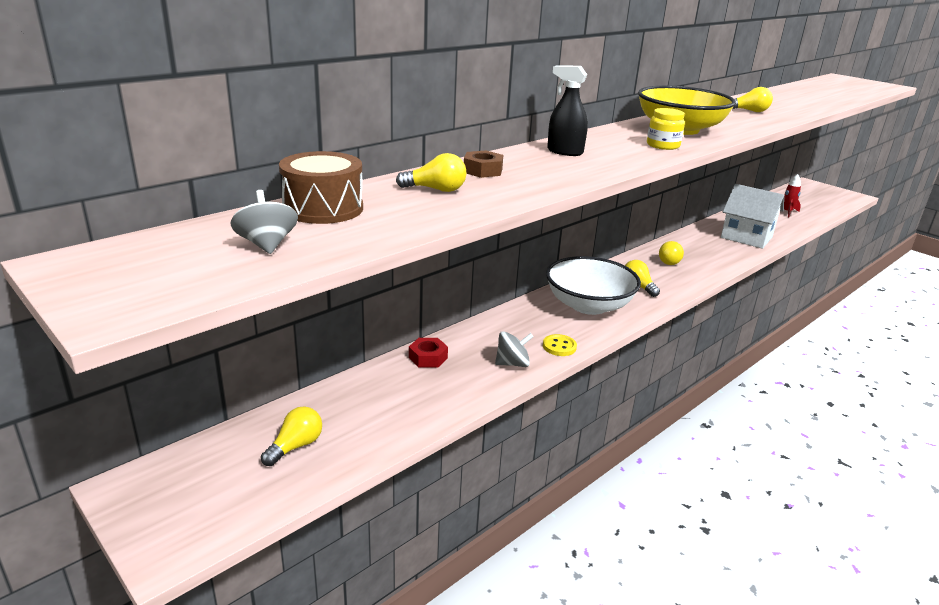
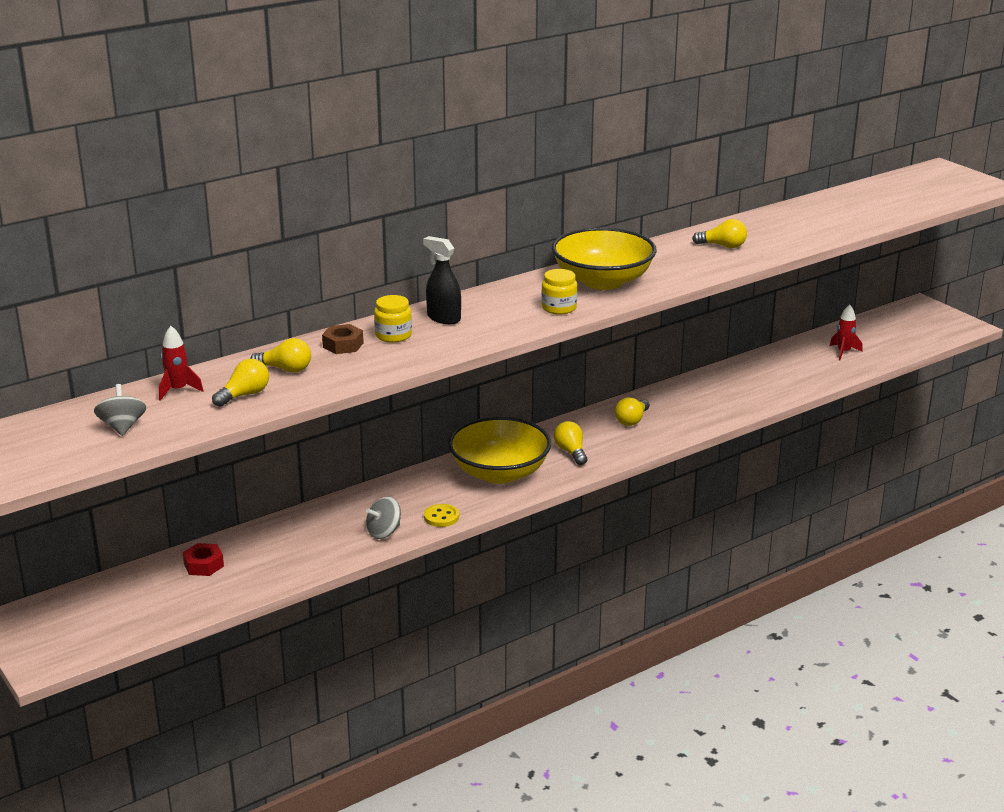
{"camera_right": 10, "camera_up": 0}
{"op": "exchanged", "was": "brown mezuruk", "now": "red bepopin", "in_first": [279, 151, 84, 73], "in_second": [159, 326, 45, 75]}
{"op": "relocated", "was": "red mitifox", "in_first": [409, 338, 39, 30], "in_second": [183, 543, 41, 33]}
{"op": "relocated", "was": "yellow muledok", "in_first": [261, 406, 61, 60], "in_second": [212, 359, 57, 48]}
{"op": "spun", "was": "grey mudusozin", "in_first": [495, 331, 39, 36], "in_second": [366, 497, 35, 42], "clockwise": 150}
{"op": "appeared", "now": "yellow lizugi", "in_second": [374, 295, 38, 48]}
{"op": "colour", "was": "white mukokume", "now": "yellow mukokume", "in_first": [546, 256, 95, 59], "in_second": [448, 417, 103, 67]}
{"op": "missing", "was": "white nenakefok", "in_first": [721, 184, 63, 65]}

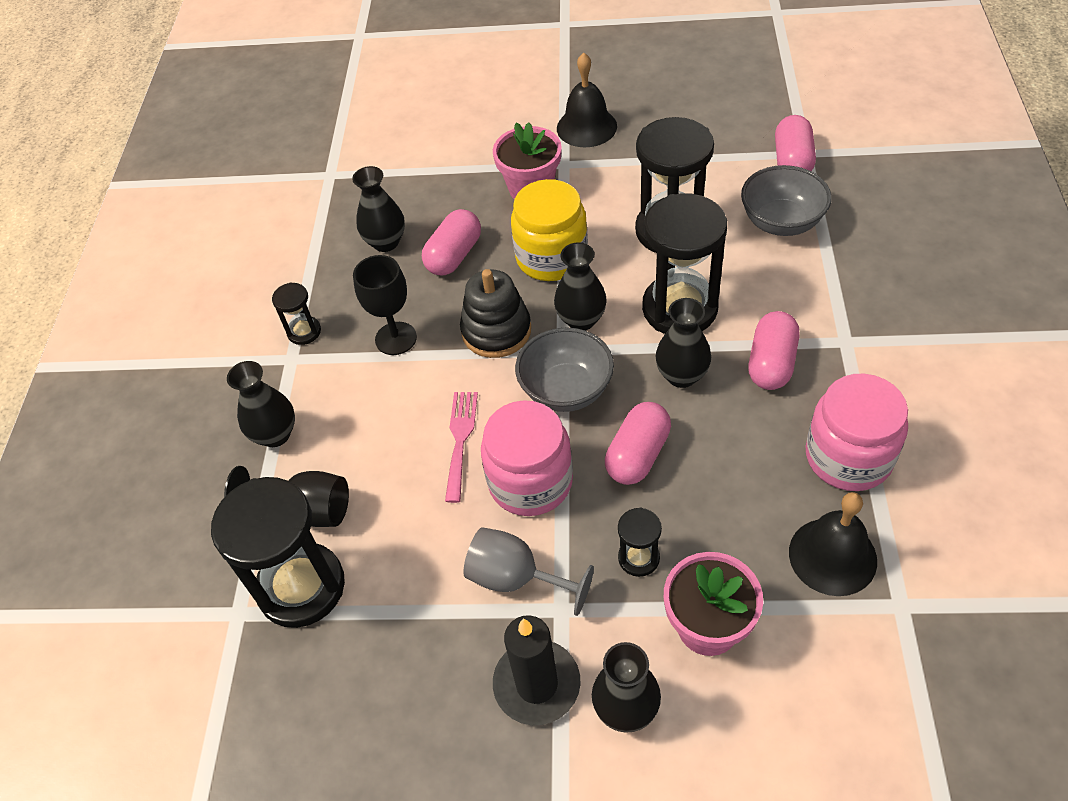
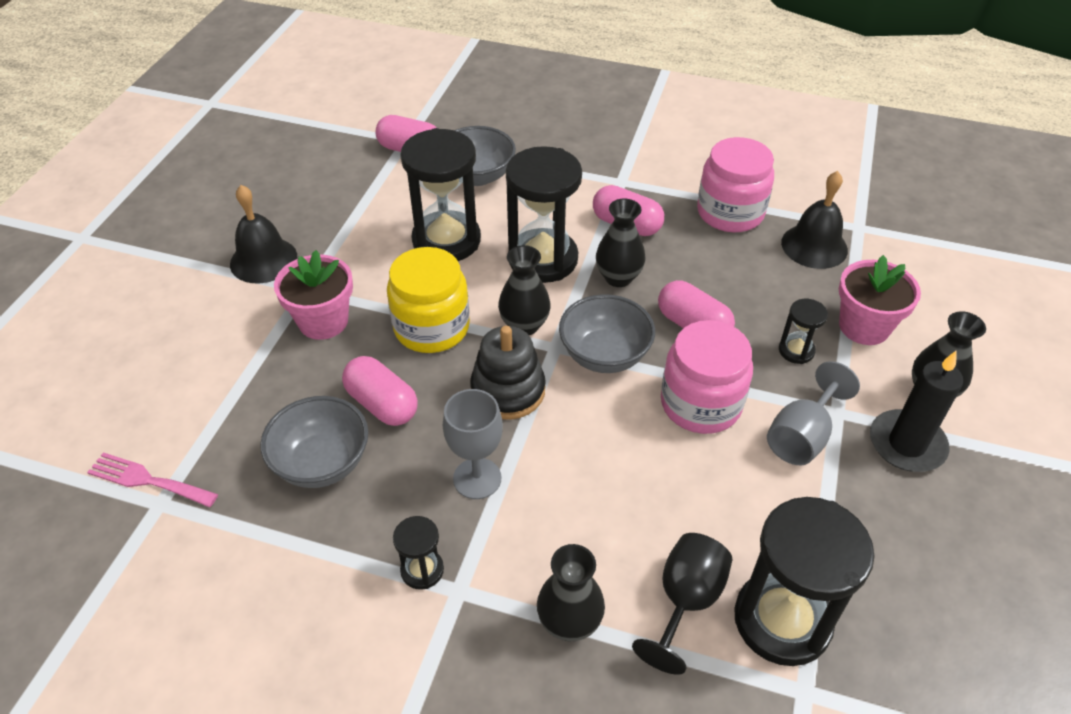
{"camera_right": -80, "camera_up": -5}
{"op": "relocated", "was": "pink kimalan", "in_first": [445, 392, 33, 111], "in_second": [87, 452, 131, 55]}
{"op": "exchanged", "was": "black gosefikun", "now": "grey mukokume", "in_first": [352, 166, 53, 86], "in_second": [260, 396, 108, 92]}
{"op": "colour", "was": "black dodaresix", "now": "grey dodaresix", "in_first": [353, 255, 64, 100], "in_second": [443, 389, 60, 110]}

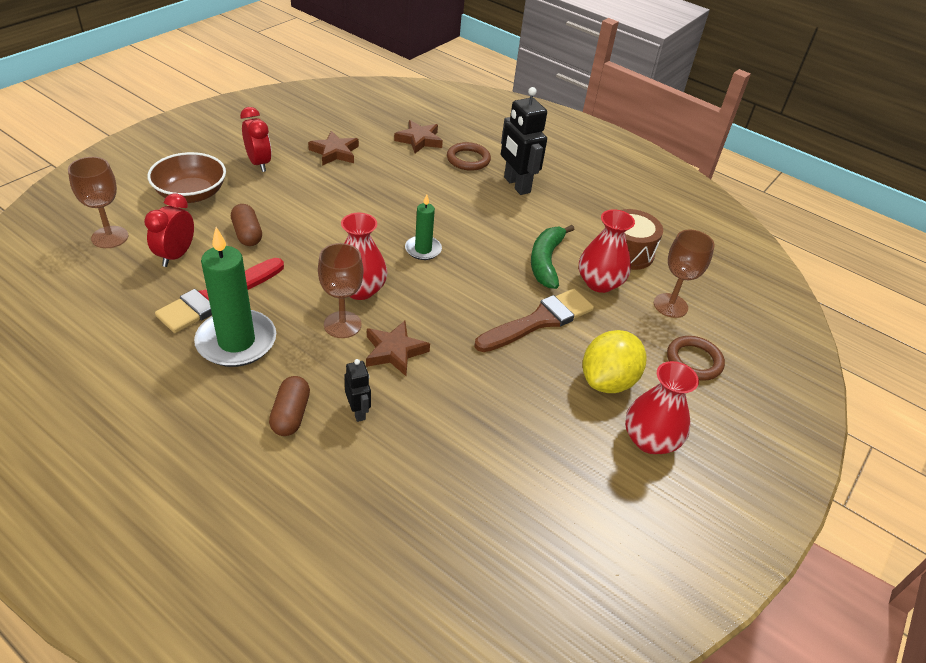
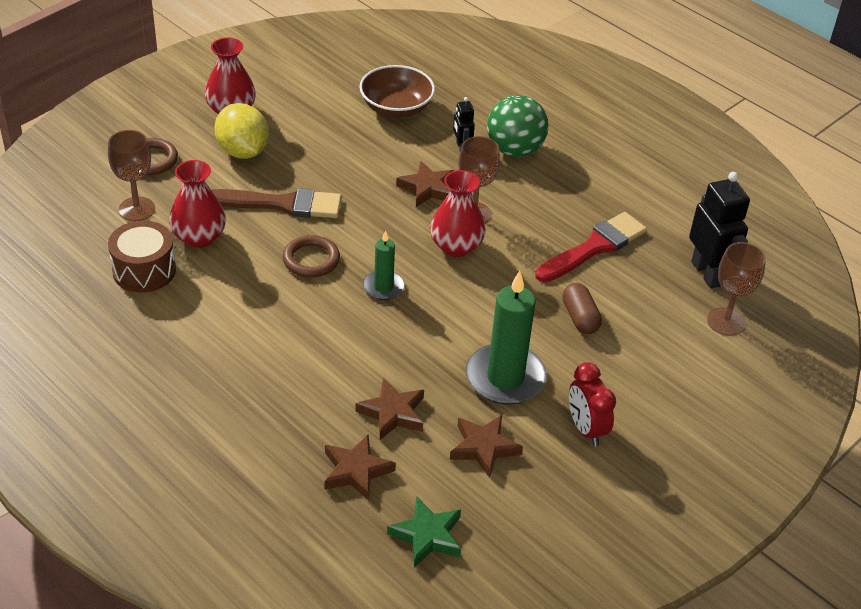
{"camera_right": -170, "camera_up": 0}
{"op": "spun", "was": "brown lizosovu", "in_first": [474, 289, 120, 63], "in_second": [211, 188, 131, 30], "clockwise": -150}
{"op": "spun", "was": "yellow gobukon", "in_first": [583, 330, 63, 63], "in_second": [214, 103, 55, 56], "clockwise": -75}
{"op": "relocated", "was": "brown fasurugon", "in_first": [447, 142, 44, 29], "in_second": [283, 235, 57, 42]}
{"op": "appeared", "now": "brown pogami", "in_second": [355, 378, 69, 62]}
{"op": "relocated", "was": "brown mukokume", "in_first": [147, 152, 79, 51], "in_second": [359, 65, 76, 53]}
{"op": "appeared", "now": "green pogami", "in_second": [387, 496, 74, 72]}
{"op": "relocated", "was": "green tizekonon", "in_first": [194, 227, 82, 140], "in_second": [466, 271, 81, 134]}
{"op": "exchanged", "was": "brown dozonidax", "now": "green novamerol", "in_first": [269, 376, 41, 60], "in_second": [487, 95, 61, 62]}
{"op": "relocated", "was": "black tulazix", "in_first": [501, 87, 46, 108], "in_second": [689, 172, 61, 117]}
{"op": "missing", "was": "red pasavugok", "in_first": [144, 193, 50, 74]}
{"op": "missing", "was": "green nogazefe", "in_first": [531, 225, 44, 64]}

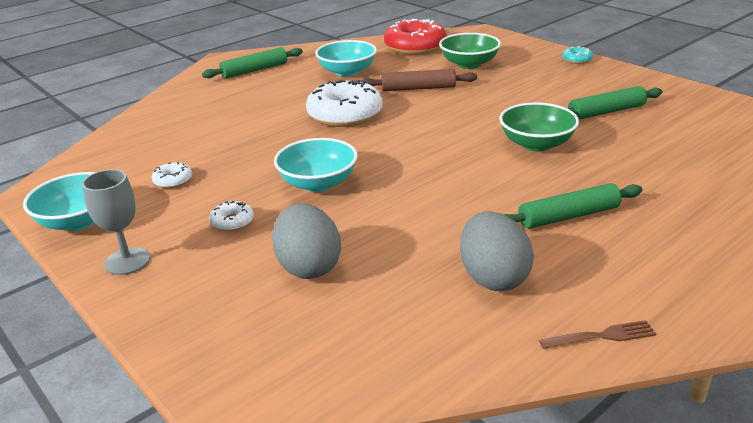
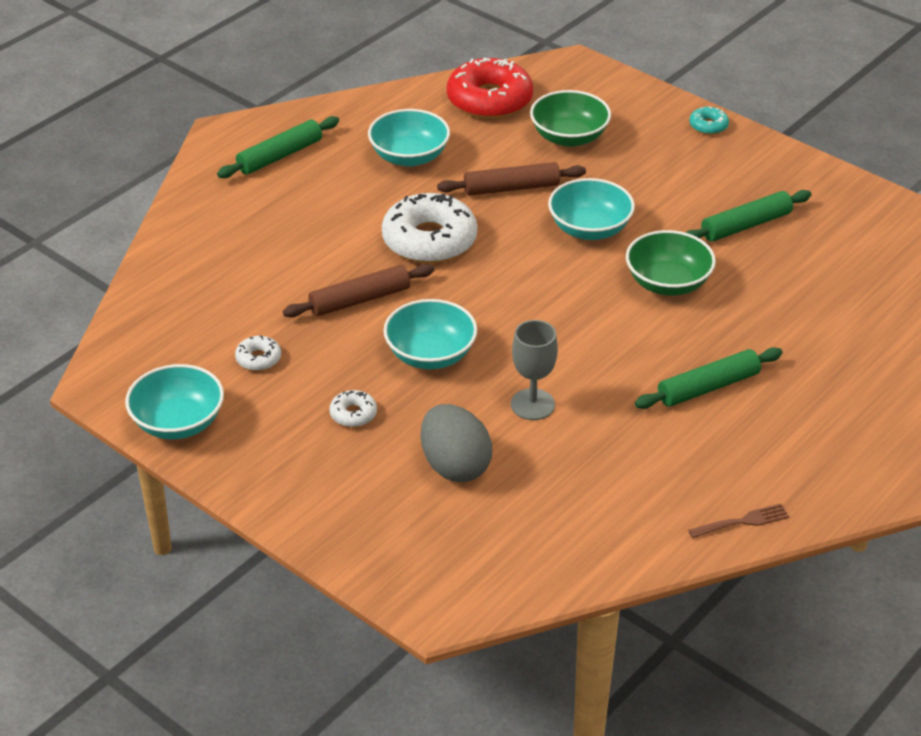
{"camera_right": -10, "camera_up": 10}
{"op": "appeared", "now": "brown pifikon", "in_second": [283, 264, 151, 53]}
{"op": "relocated", "was": "grey dodaresix", "in_first": [82, 169, 68, 106], "in_second": [511, 320, 47, 100]}
{"op": "appeared", "now": "turquoise mukokume", "in_second": [548, 178, 87, 62]}
{"op": "missing", "was": "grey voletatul", "in_first": [460, 211, 74, 80]}

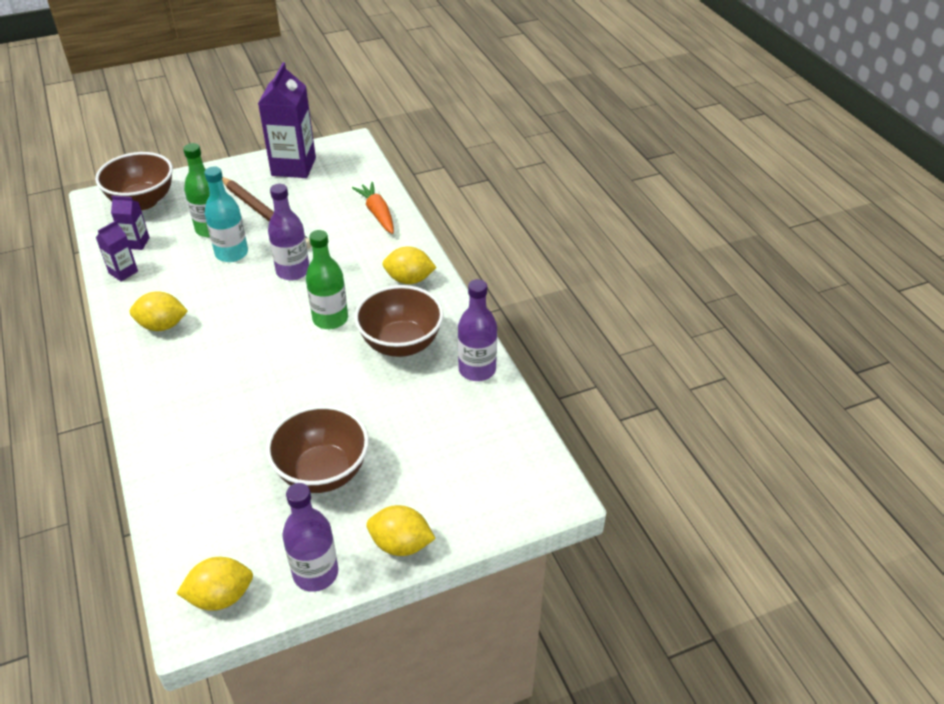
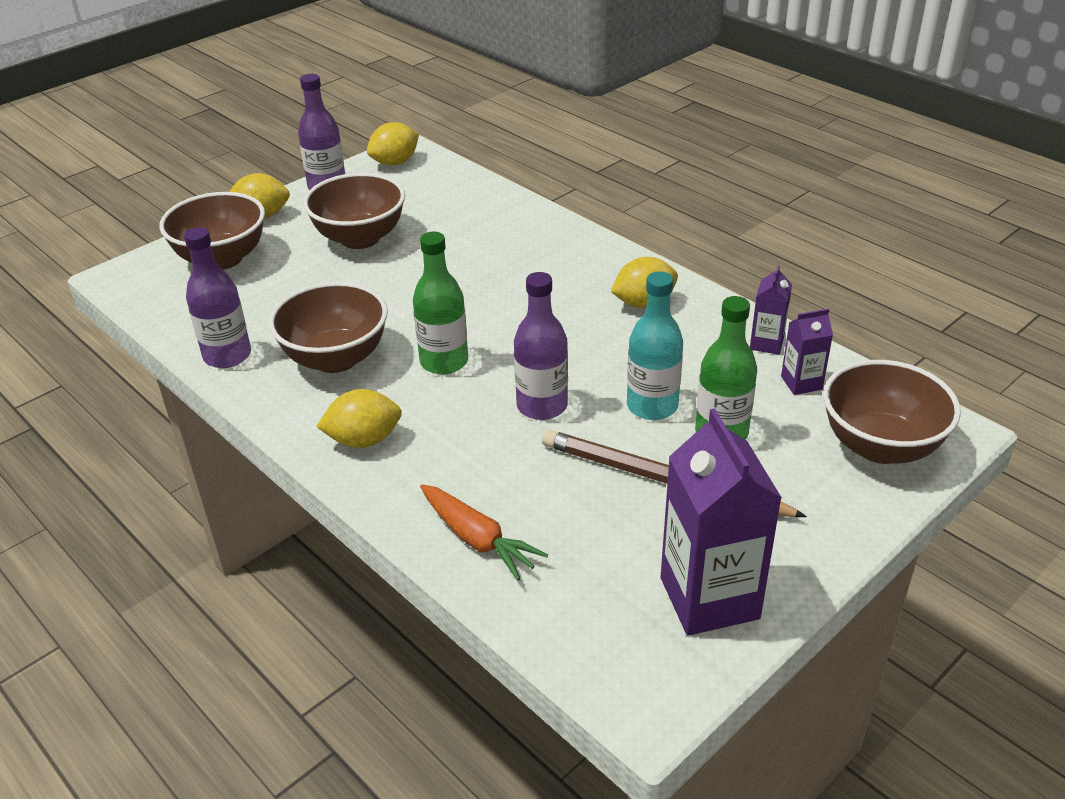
{"camera_right": 160, "camera_up": -5}
{"op": "appeared", "now": "brown mukokume", "in_second": [159, 192, 106, 78]}

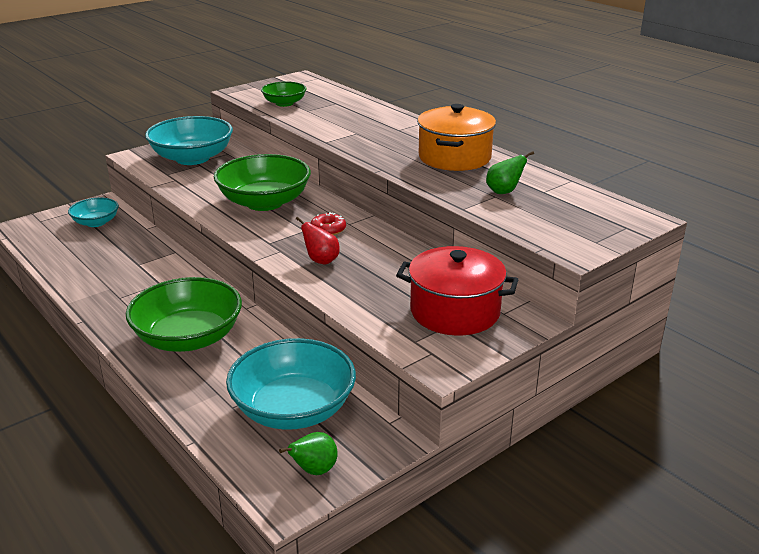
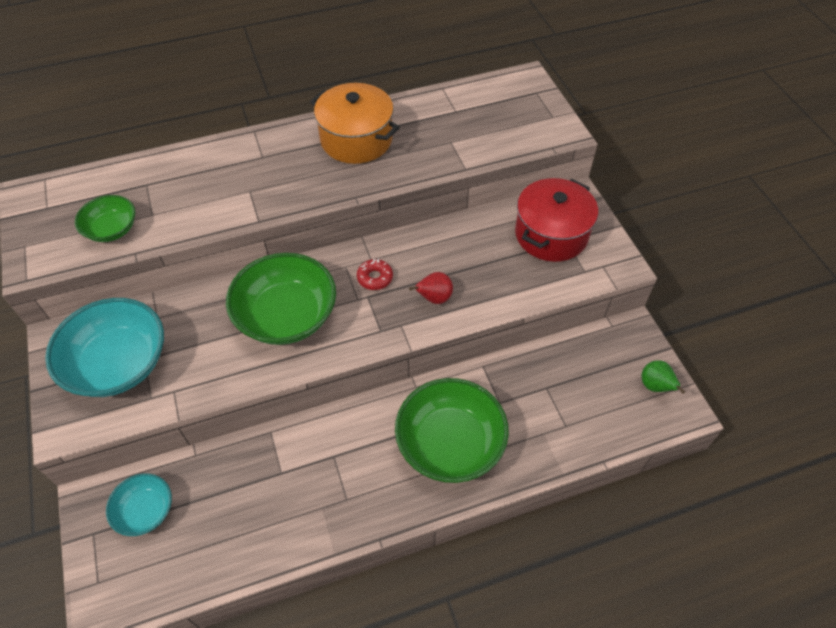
{"camera_right": -70, "camera_up": 25}
{"op": "missing", "was": "turquoise mukokume", "in_first": [226, 338, 130, 92]}
{"op": "missing", "was": "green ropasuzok", "in_first": [486, 151, 48, 43]}

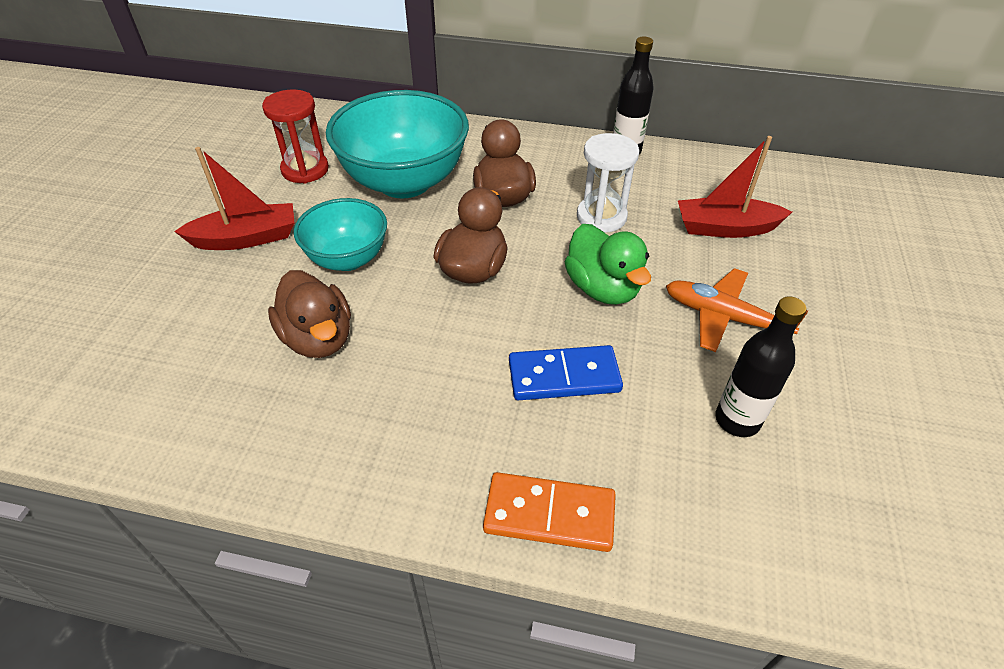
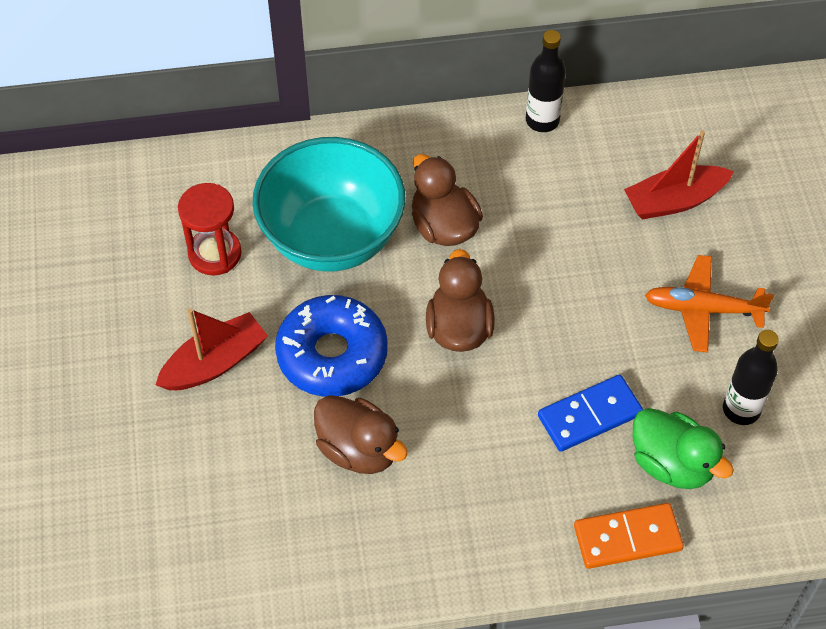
{"camera_right": -20, "camera_up": 10}
{"op": "exchanged", "was": "turquoise mukokume", "now": "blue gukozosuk", "in_first": [294, 198, 93, 73], "in_second": [275, 295, 113, 102]}
{"op": "relocated", "was": "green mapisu", "in_first": [565, 224, 86, 81], "in_second": [633, 408, 101, 81]}
{"op": "missing", "was": "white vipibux", "in_first": [577, 133, 62, 99]}

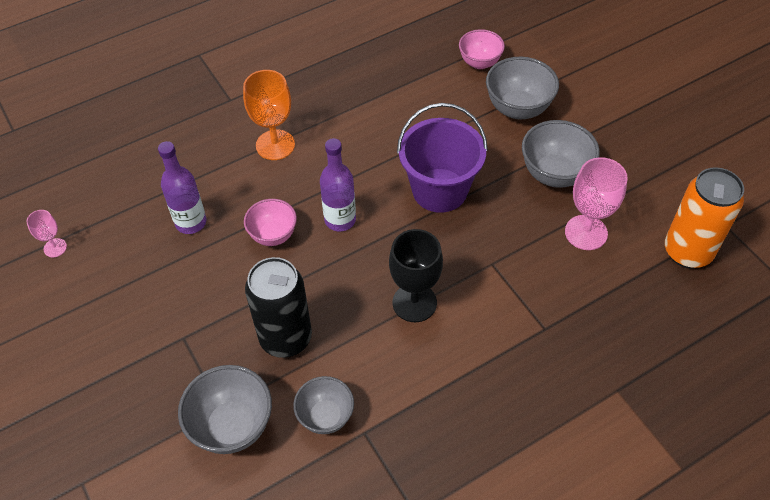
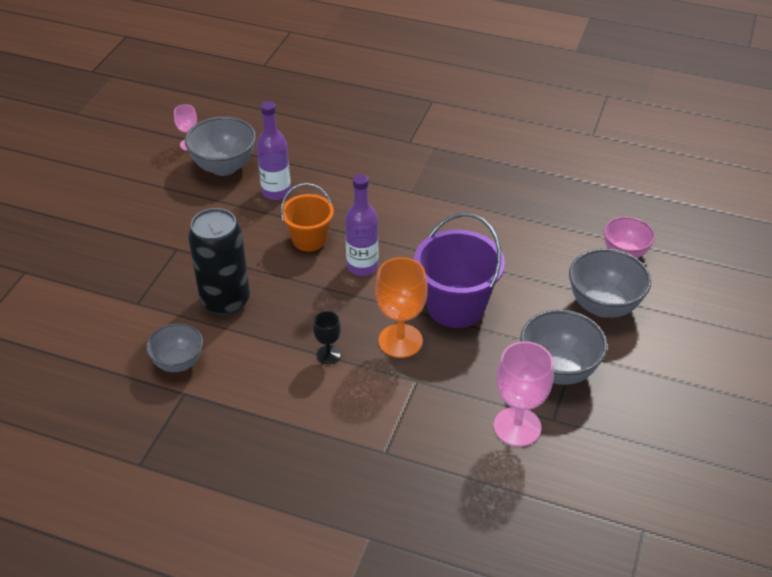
{"camera_right": 50, "camera_up": -10}
{"op": "relocated", "was": "grey mukokume", "in_first": [178, 365, 94, 89], "in_second": [185, 116, 71, 60]}
{"op": "exchanged", "was": "pink mukokume", "now": "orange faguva", "in_first": [244, 199, 53, 47], "in_second": [281, 183, 53, 69]}
{"op": "size", "was": "black dodaresix", "in_first": [389, 229, 54, 93], "in_second": [313, 311, 28, 53], "ratio": 0.53}
{"op": "relocated", "was": "orange dodaresix", "in_first": [243, 70, 52, 90], "in_second": [375, 257, 53, 101]}
{"op": "missing", "was": "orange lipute", "in_first": [665, 167, 79, 101]}

